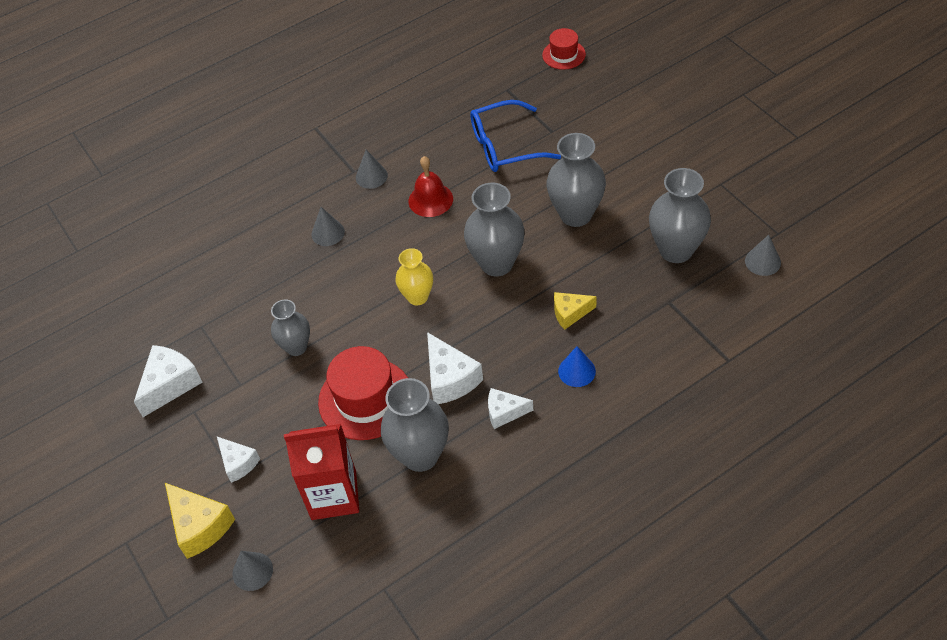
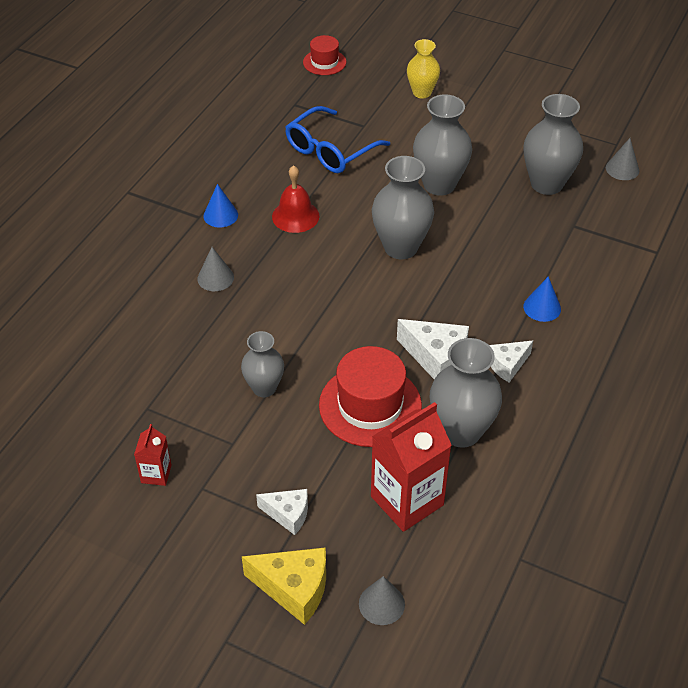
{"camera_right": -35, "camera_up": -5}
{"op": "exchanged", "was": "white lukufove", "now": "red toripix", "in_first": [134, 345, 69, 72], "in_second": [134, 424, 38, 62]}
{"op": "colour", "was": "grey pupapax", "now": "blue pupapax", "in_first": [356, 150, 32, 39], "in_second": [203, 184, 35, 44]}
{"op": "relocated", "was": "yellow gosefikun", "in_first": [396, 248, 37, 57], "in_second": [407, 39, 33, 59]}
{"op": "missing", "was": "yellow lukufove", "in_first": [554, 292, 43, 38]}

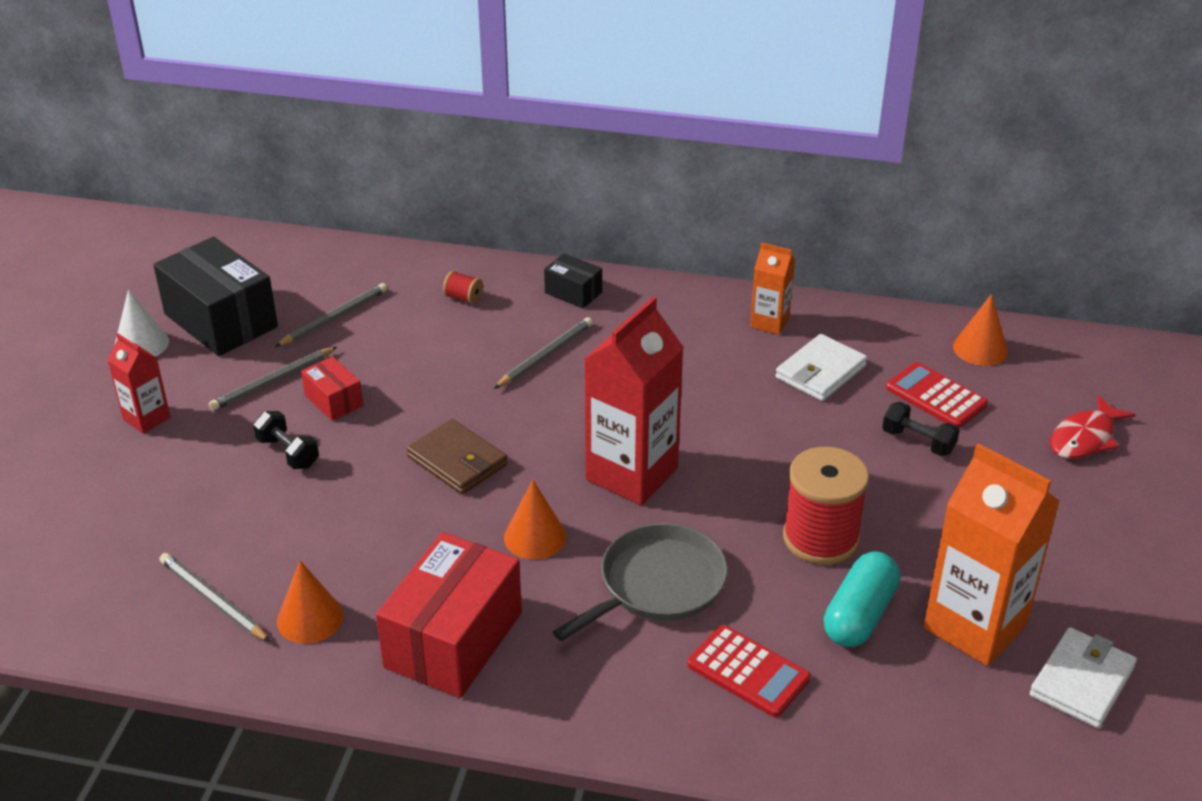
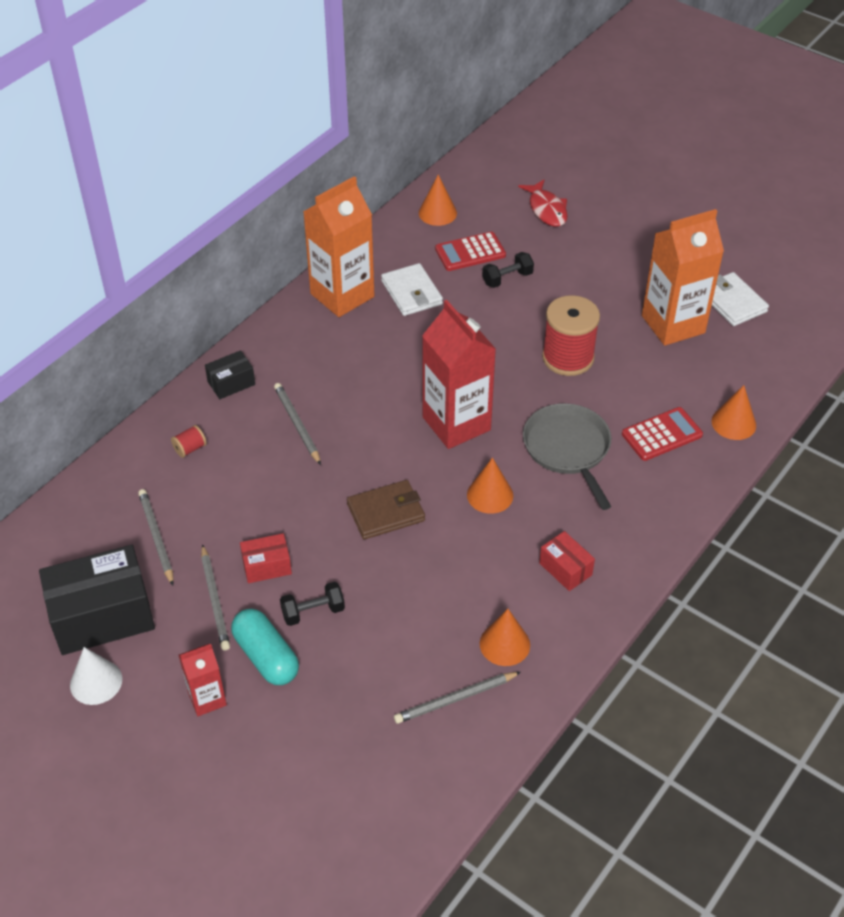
{"camera_right": -65, "camera_up": 10}
{"op": "relocated", "was": "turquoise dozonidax", "in_first": [824, 551, 76, 96], "in_second": [231, 609, 68, 76]}
{"op": "size", "was": "orange toripix", "in_first": [750, 242, 45, 93], "in_second": [303, 176, 72, 141], "ratio": 1.92}
{"op": "size", "was": "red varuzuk", "in_first": [376, 532, 146, 166], "in_second": [539, 531, 56, 60], "ratio": 0.49}
{"op": "appeared", "now": "orange pupapax", "in_second": [712, 385, 44, 55]}

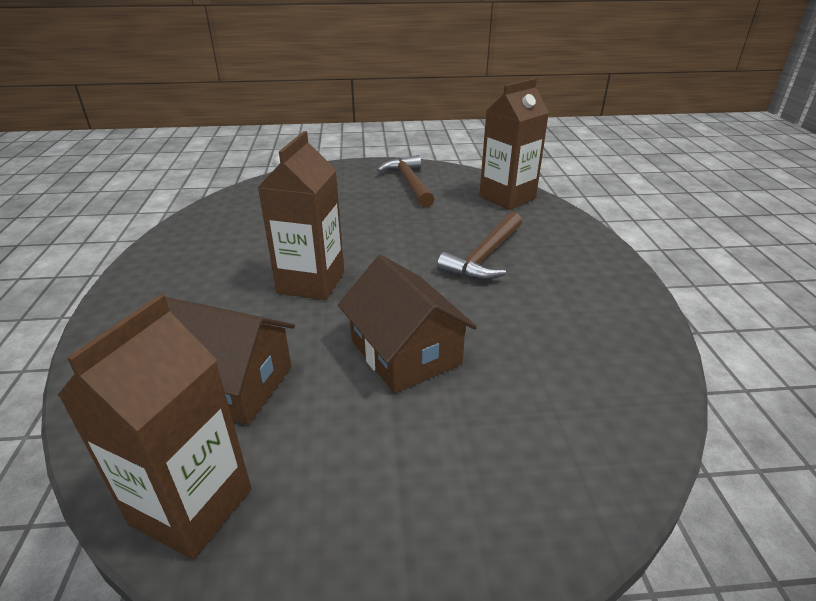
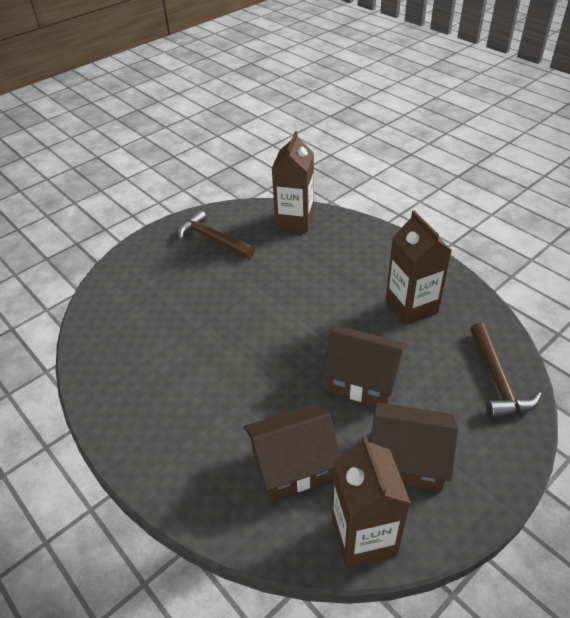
{"camera_right": -35, "camera_up": 10}
{"op": "appeared", "now": "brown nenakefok", "in_second": [371, 402, 87, 89]}
{"op": "relocated", "was": "brown toripix", "in_first": [257, 131, 87, 169], "in_second": [386, 210, 66, 115]}
{"op": "relocated", "was": "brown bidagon", "in_first": [437, 212, 85, 68], "in_second": [470, 322, 72, 97]}

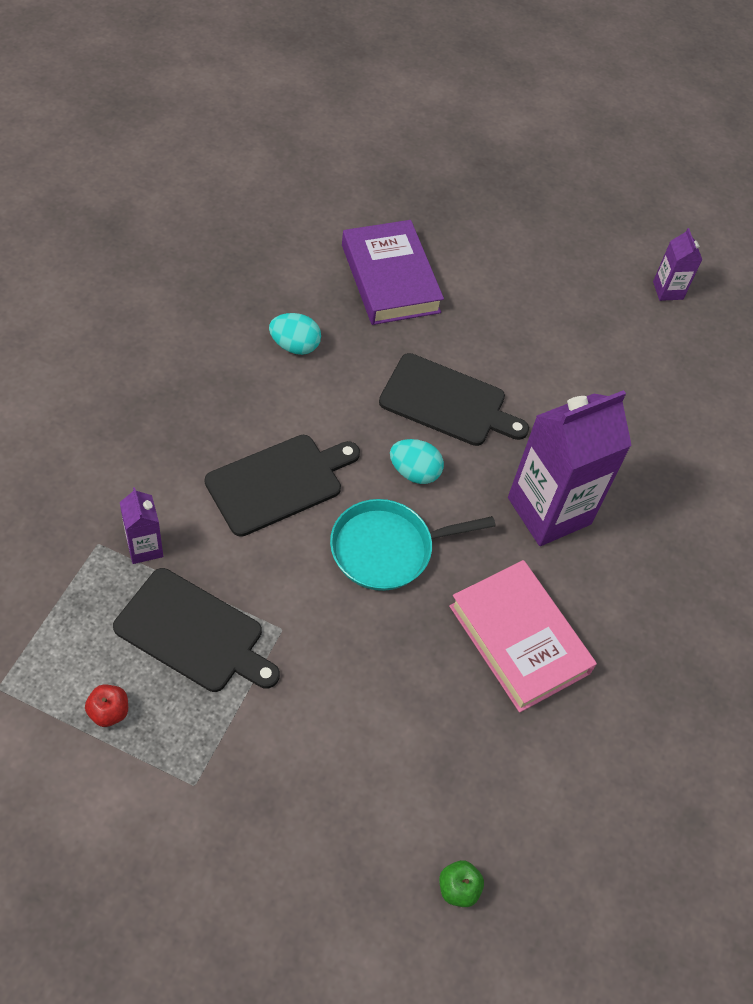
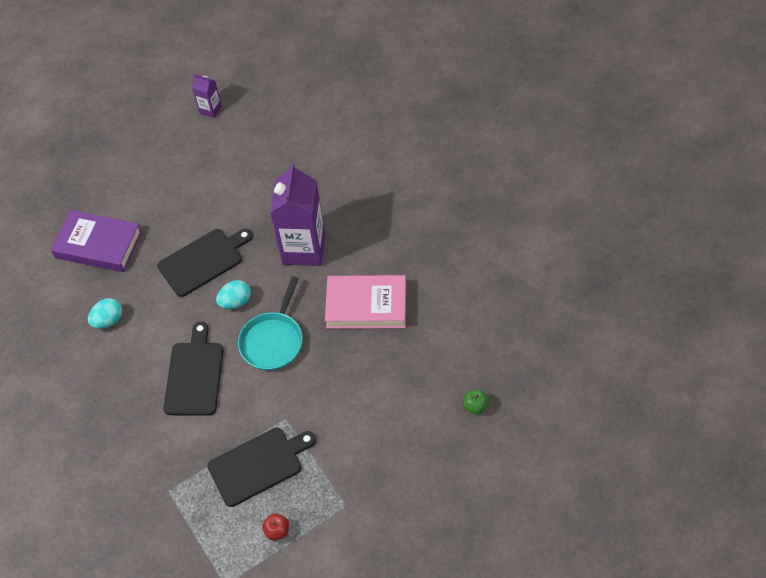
{"camera_right": -45, "camera_up": 0}
{"op": "missing", "was": "purple toripix", "in_first": [120, 487, 43, 77]}

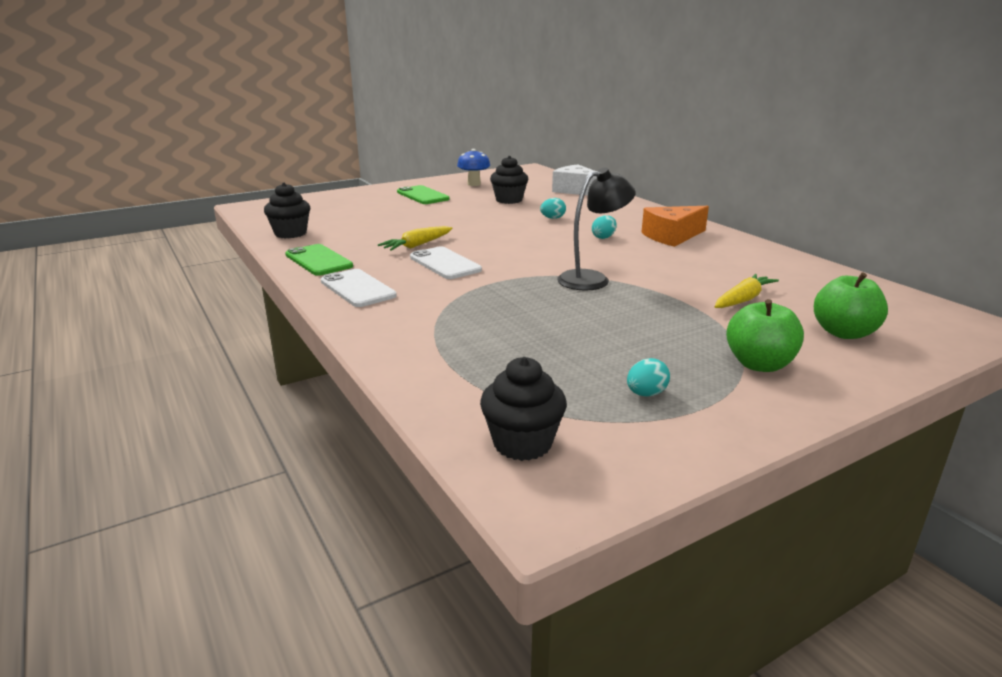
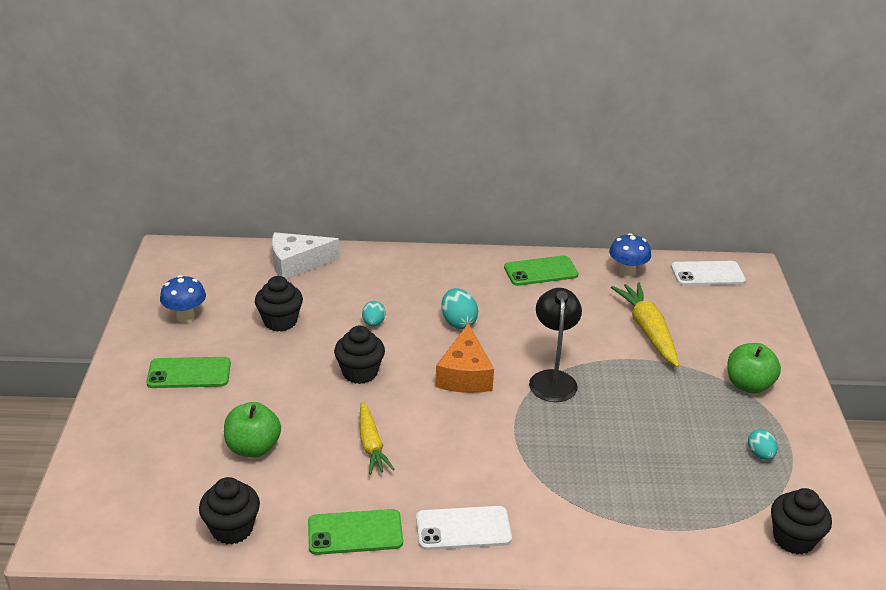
{"camera_right": -60, "camera_up": 10}
{"op": "relocated", "was": "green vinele", "in_first": [814, 272, 74, 67], "in_second": [224, 402, 57, 55]}
{"op": "appeared", "now": "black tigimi", "in_second": [334, 325, 51, 59]}
{"op": "relocated", "was": "orange lukufove", "in_first": [641, 206, 68, 41], "in_second": [435, 324, 59, 69]}
{"op": "size", "was": "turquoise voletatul", "in_first": [592, 215, 25, 24], "in_second": [441, 288, 37, 41], "ratio": 1.51}
{"op": "appeared", "now": "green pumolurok", "in_second": [504, 255, 74, 31]}
{"op": "appeared", "now": "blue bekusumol", "in_second": [609, 233, 42, 45]}
{"op": "size", "was": "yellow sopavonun", "in_first": [714, 274, 65, 34], "in_second": [611, 282, 68, 85], "ratio": 1.51}
{"op": "relocated", "was": "white pumolurok", "in_first": [410, 247, 72, 32], "in_second": [671, 261, 75, 24]}

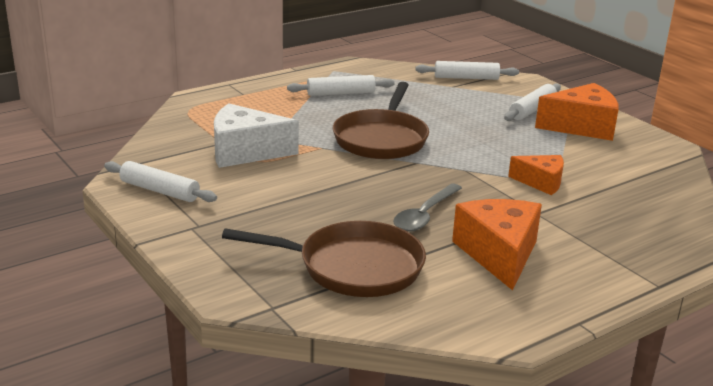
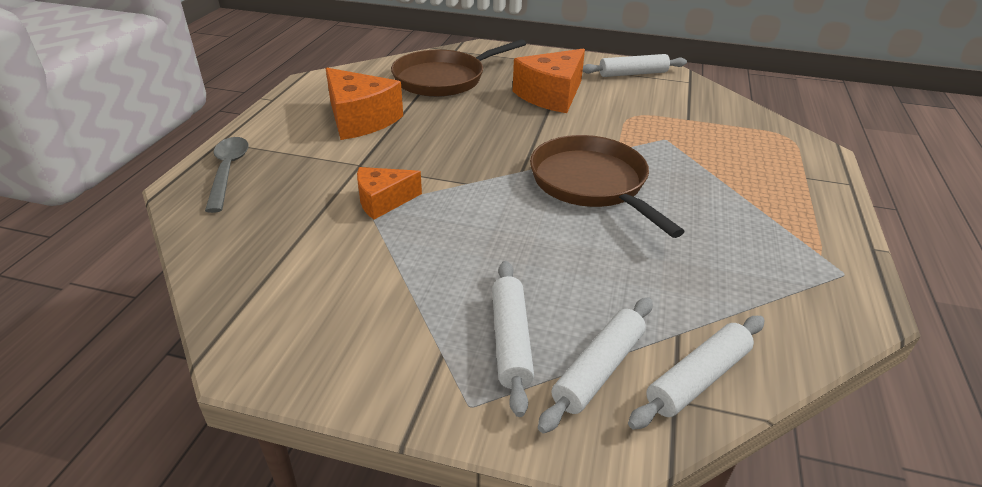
{"camera_right": 140, "camera_up": 10}
{"op": "relocated", "was": "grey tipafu", "in_first": [393, 183, 69, 49], "in_second": [205, 137, 44, 76]}
{"op": "relocated", "was": "orange lukufove", "in_first": [535, 83, 84, 58], "in_second": [513, 48, 72, 65]}
{"op": "relocated", "was": "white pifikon", "in_first": [287, 75, 107, 21], "in_second": [538, 297, 115, 136]}
{"op": "missing", "was": "white lukufove", "in_first": [214, 103, 85, 65]}

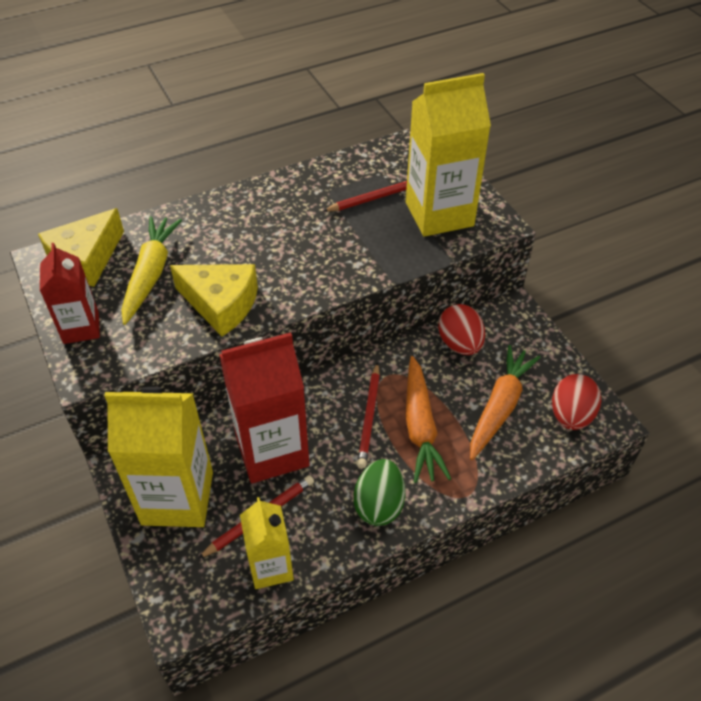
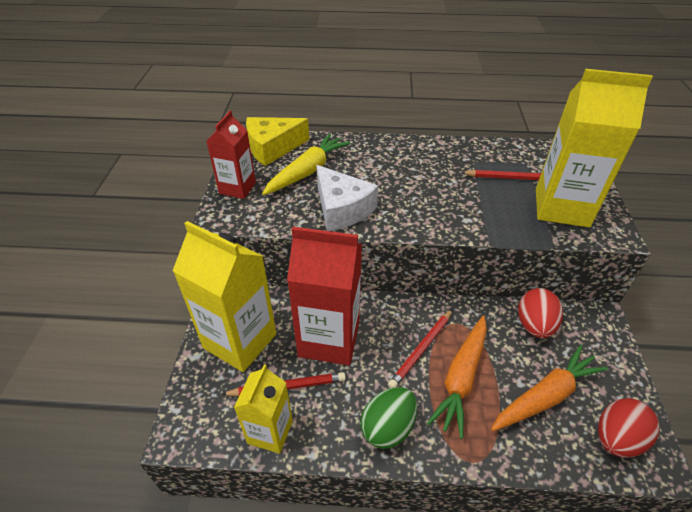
{"camera_right": 30, "camera_up": -5}
{"op": "colour", "was": "yellow lukufove", "now": "white lukufove", "in_first": [170, 264, 88, 73], "in_second": [316, 165, 62, 66]}

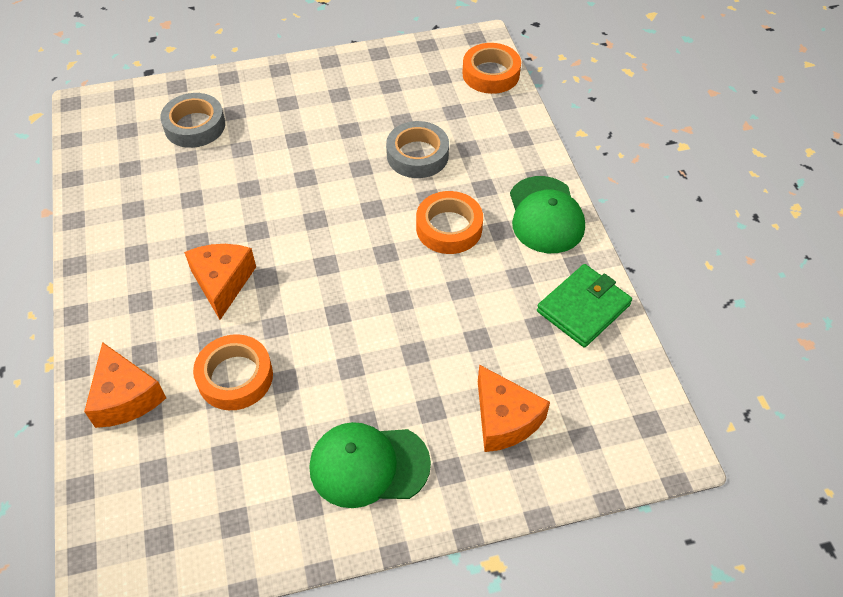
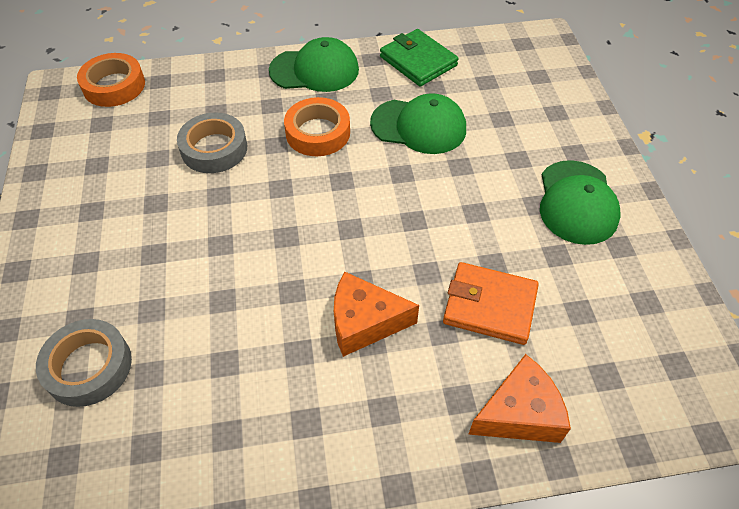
{"camera_right": -85, "camera_up": 0}
{"op": "appeared", "now": "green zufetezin", "in_second": [370, 93, 96, 61]}
{"op": "exchanged", "was": "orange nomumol", "now": "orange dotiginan", "in_first": [193, 334, 80, 76], "in_second": [443, 262, 96, 83]}
{"op": "missing", "was": "orange lukufove", "in_first": [478, 365, 72, 87]}

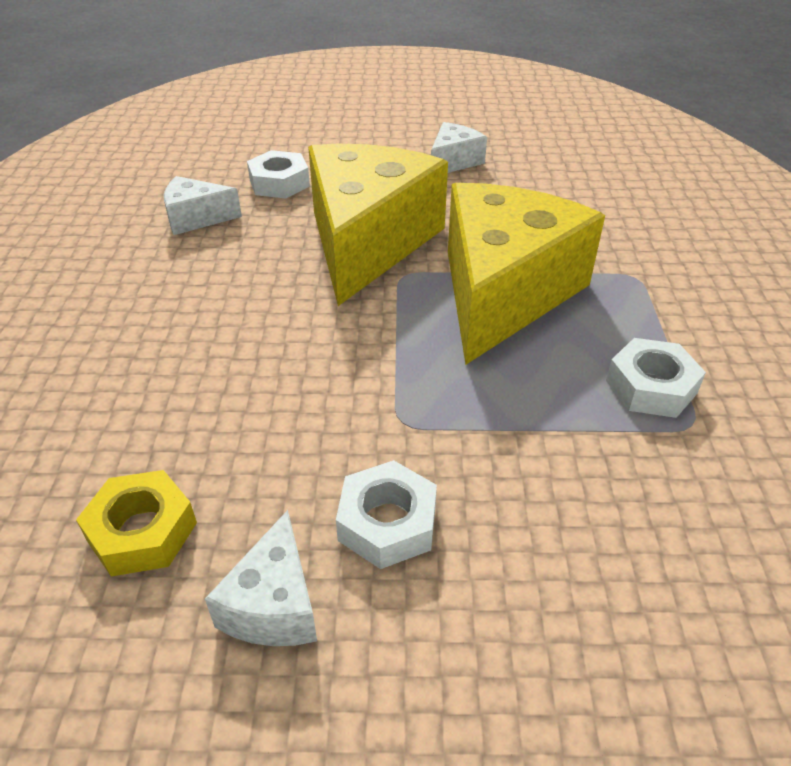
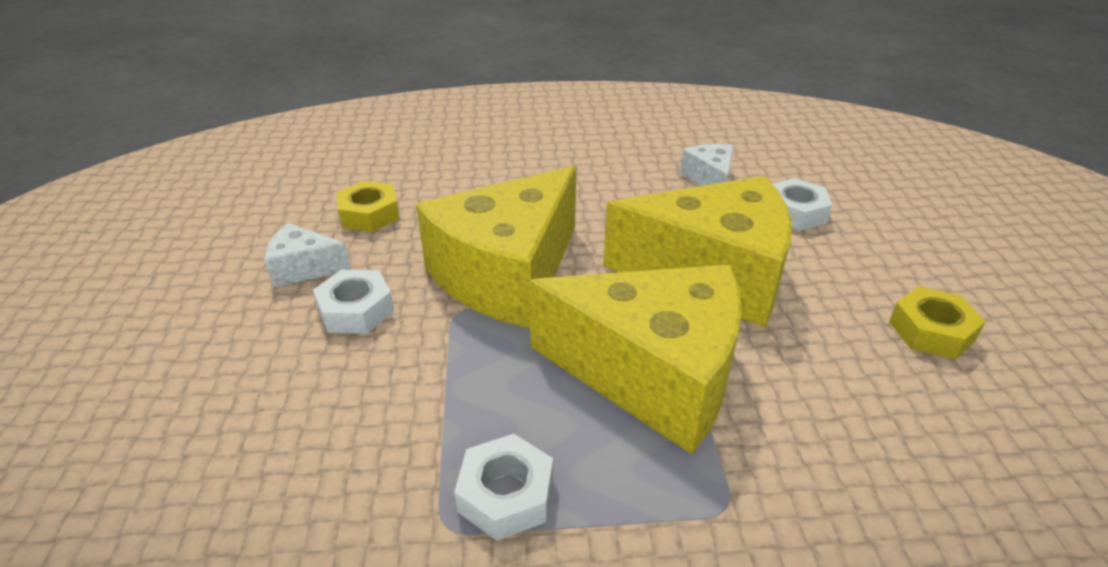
{"camera_right": 85, "camera_up": -5}
{"op": "appeared", "now": "yellow lukufove", "in_second": [416, 166, 160, 162]}
{"op": "exchanged", "was": "white lukufove", "now": "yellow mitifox", "in_first": [431, 122, 56, 51], "in_second": [889, 286, 97, 73]}

